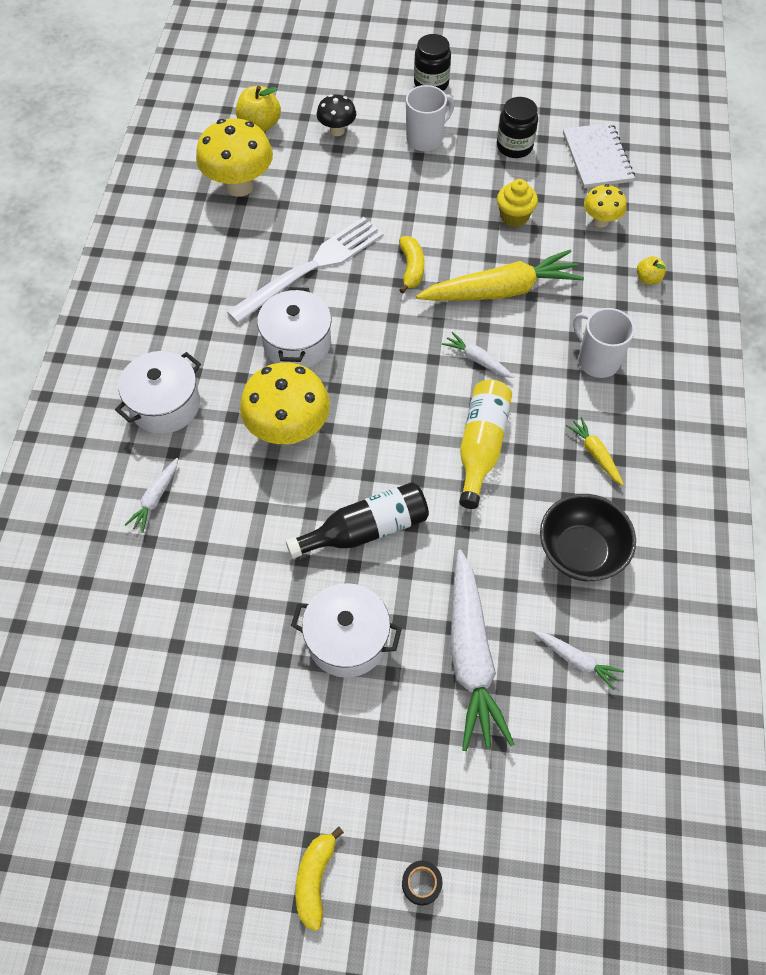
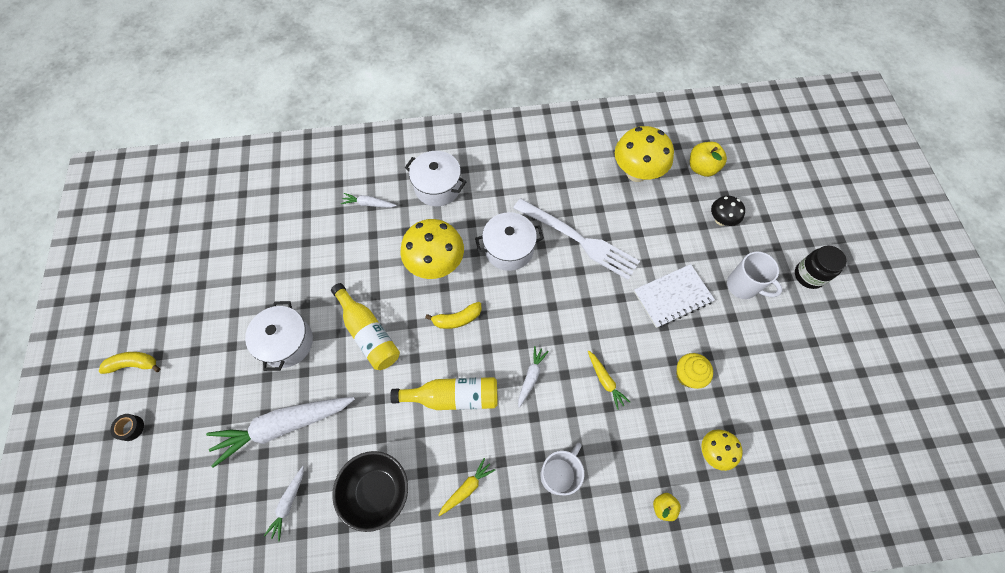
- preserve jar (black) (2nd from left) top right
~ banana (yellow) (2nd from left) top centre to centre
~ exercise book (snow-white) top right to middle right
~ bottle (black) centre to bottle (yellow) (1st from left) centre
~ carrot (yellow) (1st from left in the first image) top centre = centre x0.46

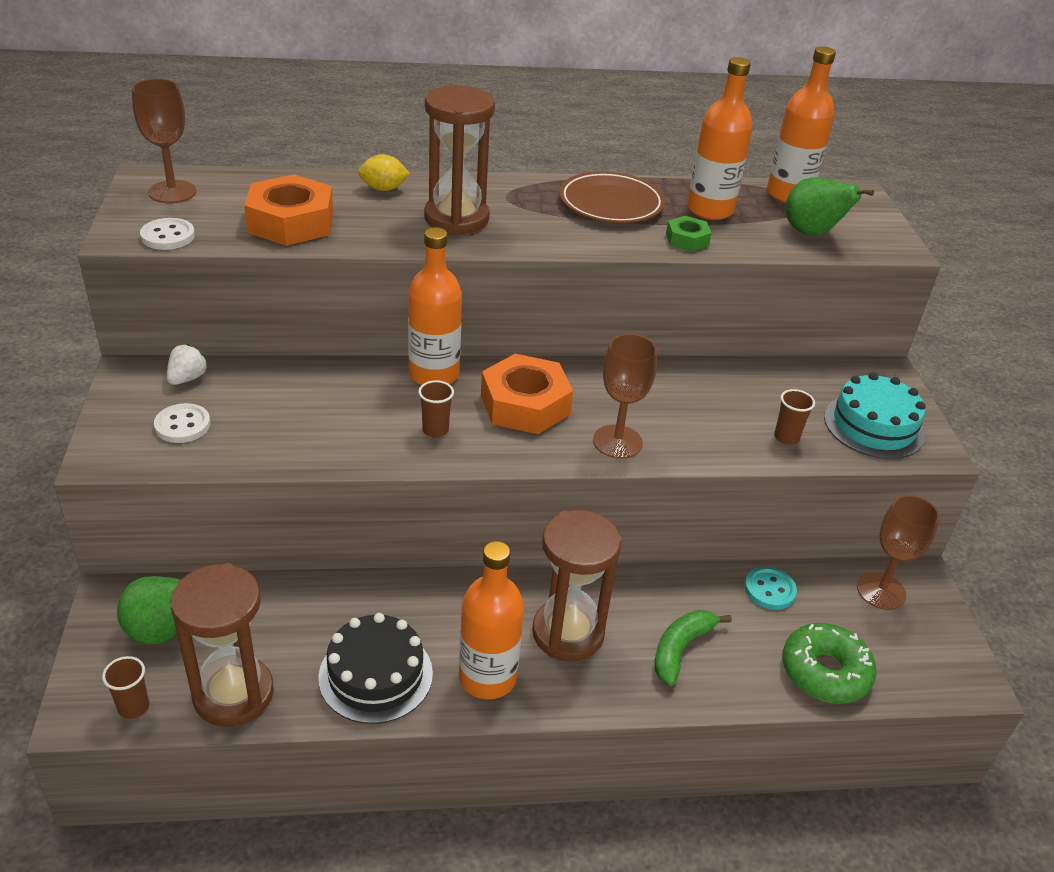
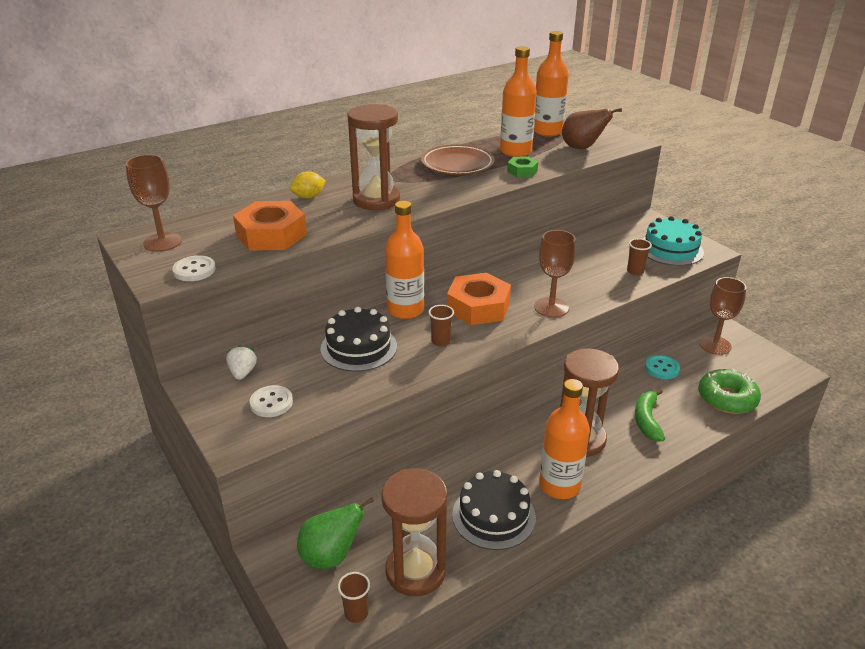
+ cake (black) (1st from left) centre
~ toy pear (leaf-green) (2nd from left) top right to toy pear (russet) top right

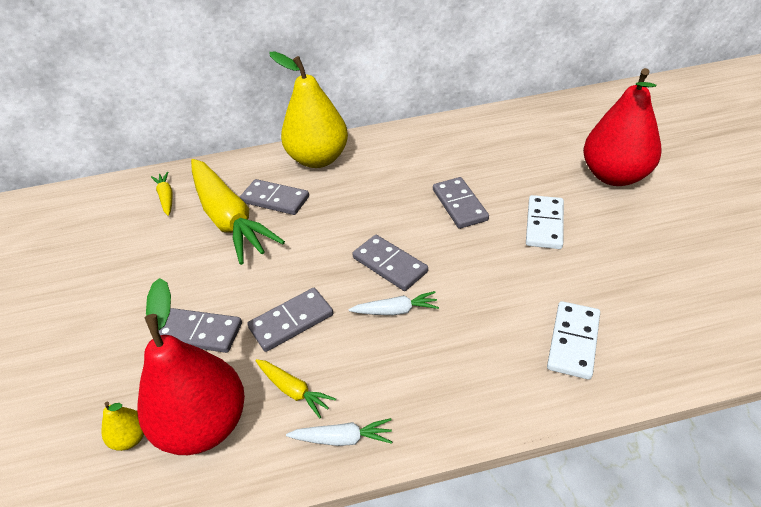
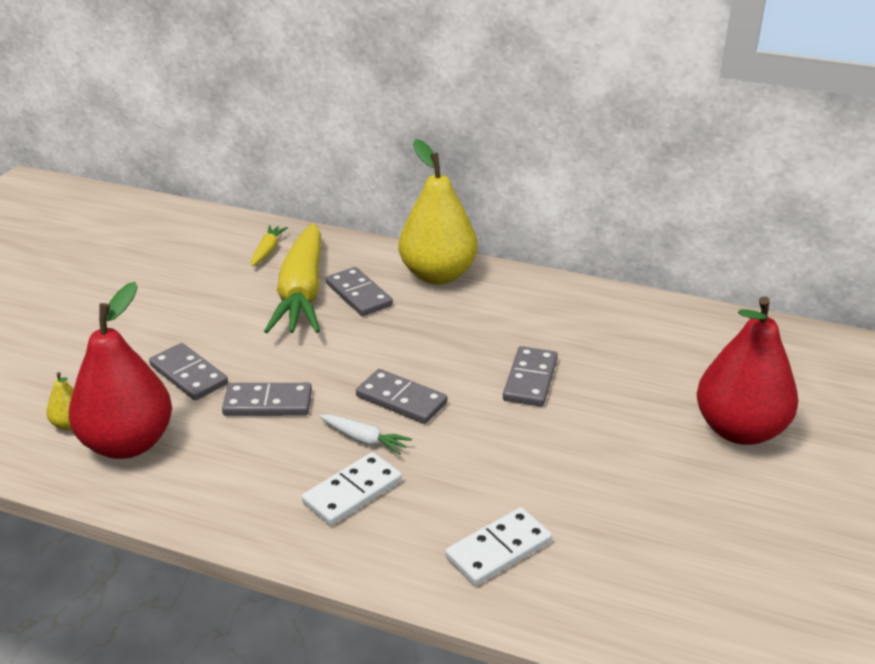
- carrot (yellow) (3rd from left) bottom centre
- carrot (snow-white) (1st from left) bottom centre
~ domino (snow-white) (1st from left) middle right to bottom centre
~ domino (gray) (4th from left) centre = centre 45 degrees counterclockwise

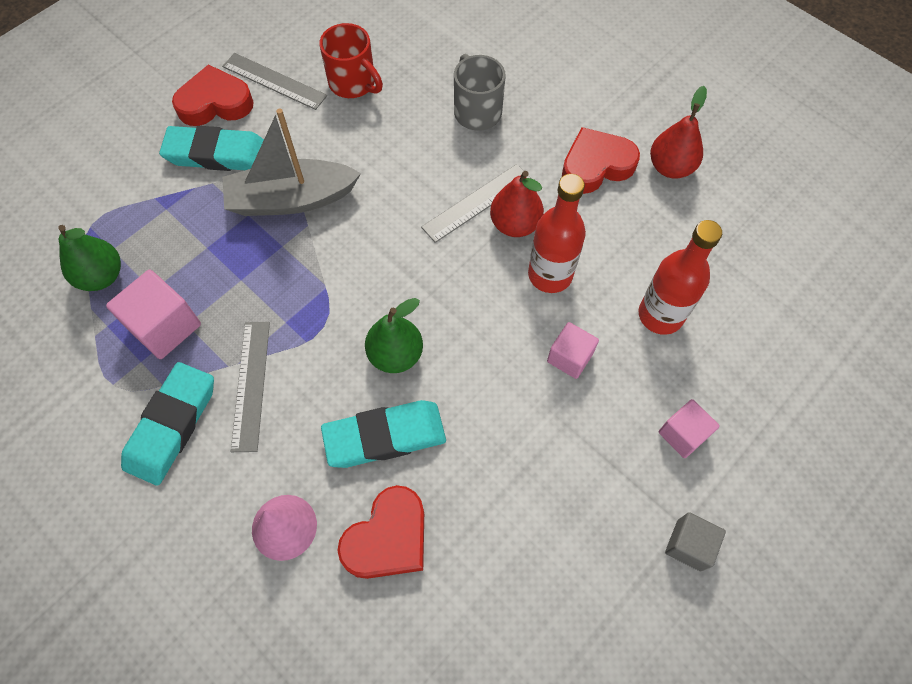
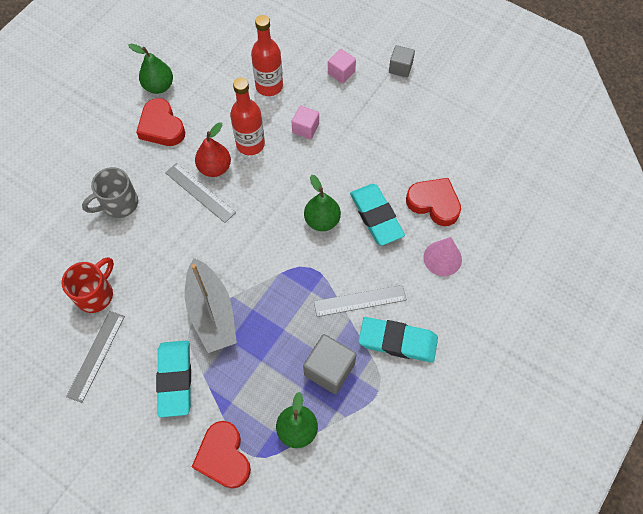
~ heart shape (crimson) (1st from left in the first image) top left to heart shape (crimson) (2nd from left) bottom centre
~ cube (rose-pink) (1st from left) middle left to cube (gray) (1st from left) bottom centre
~ toy pear (crimson) (2nd from left) top right to toy pear (leaf-green) (1st from left) top left

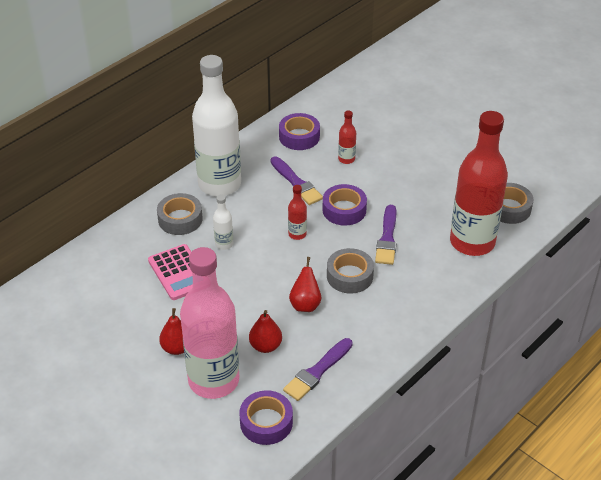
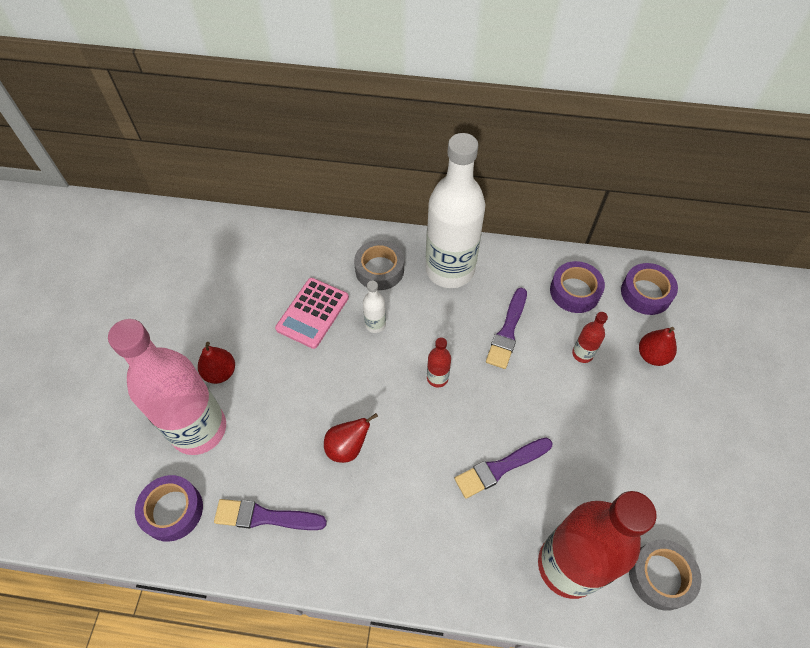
- tape (gray) (2nd from left) centre
~ toy pear (crimson) (2nd from left in the first image) bottom centre to toy pear (crimson) (3rd from left) middle right
~ tape (purple) (3rd from left) centre to middle right

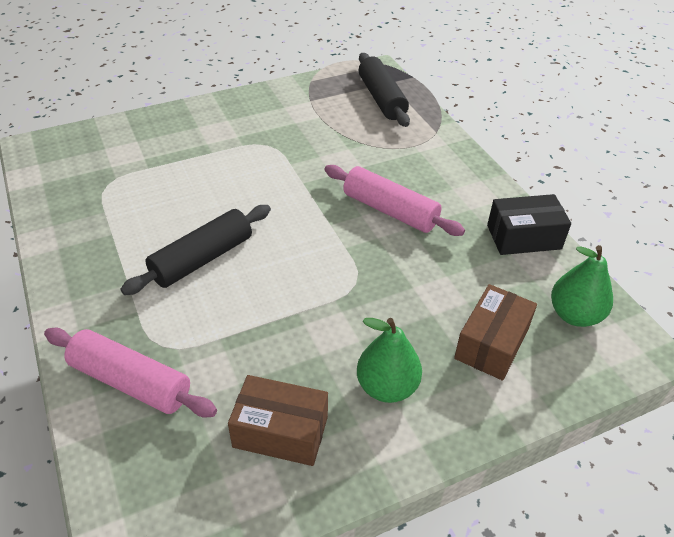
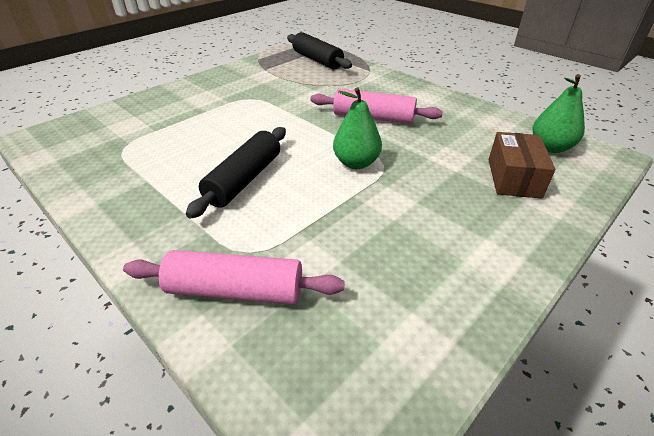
- box (russet) (1st from left) bottom centre
- box (black) middle right
~ toy pear (leaf-green) (1st from left) bottom centre to top centre

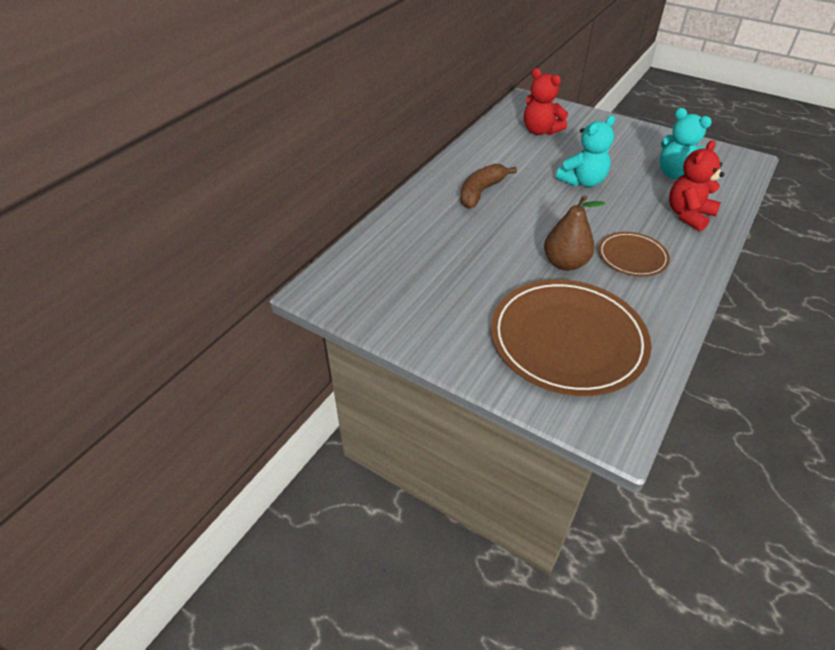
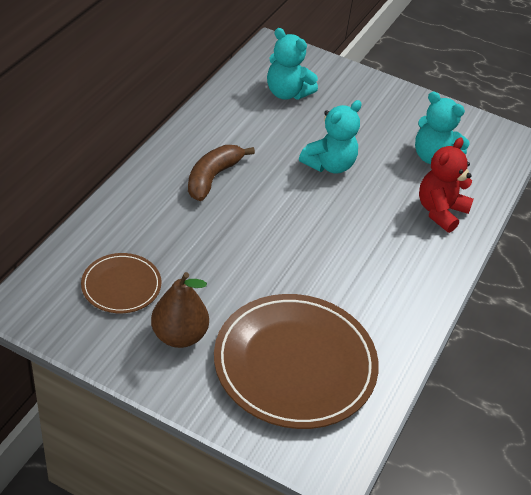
~ toy pear (russet) middle right to centre
~ dinner plate (russet) (2nd from left in the first image) middle right to dinner plate (russet) (1st from left) middle left
~ teddy bear (crimson) (1st from left) top centre to teddy bear (teal) (1st from left) top centre

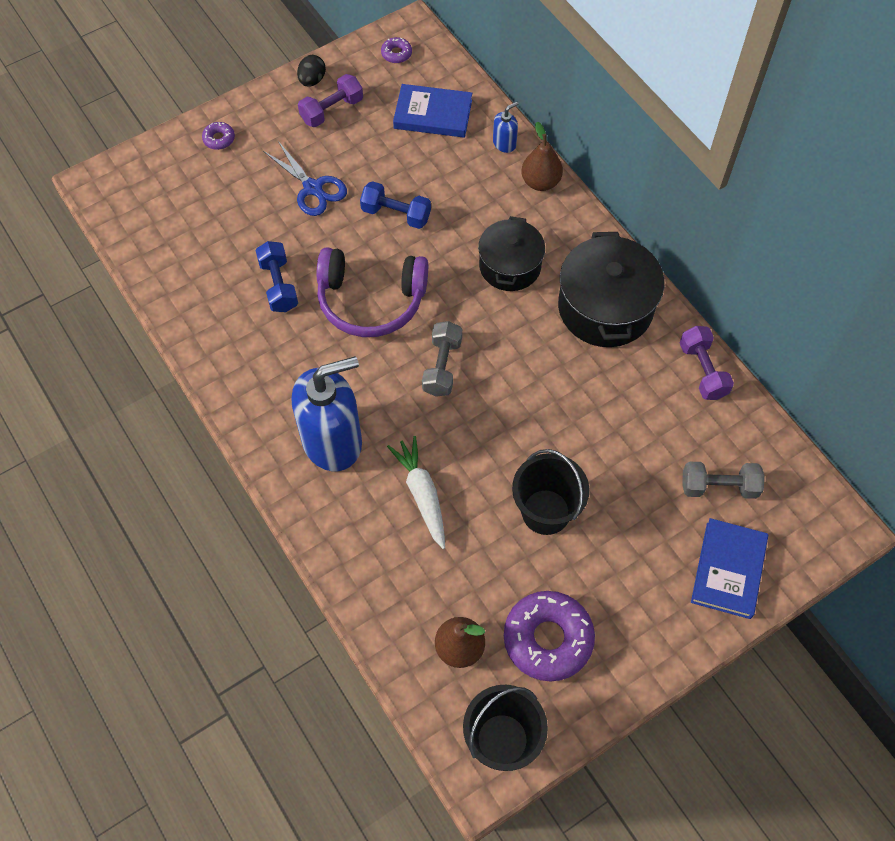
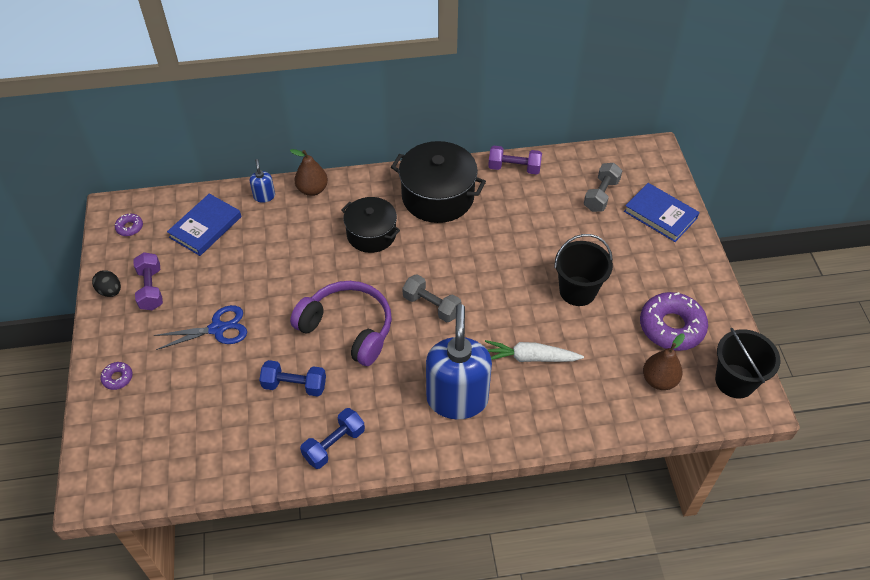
~ dumbbell (cobalt) (2nd from left) top centre to bottom centre
~ headset (purple) centre = centre 90 degrees counterclockwise

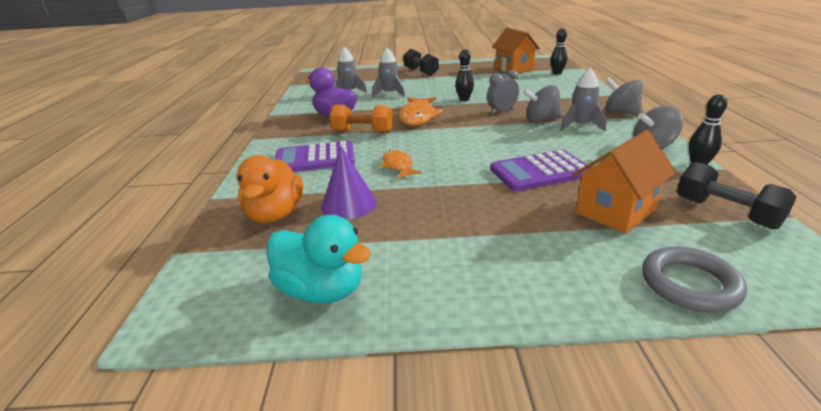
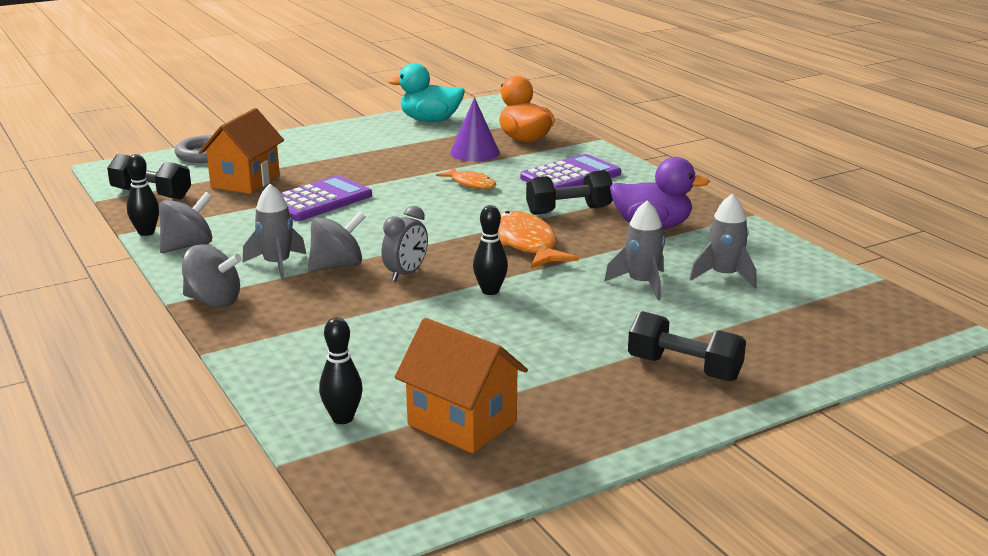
~ dumbbell (orange-coloured) top centre to dumbbell (black) (2nd from left) centre

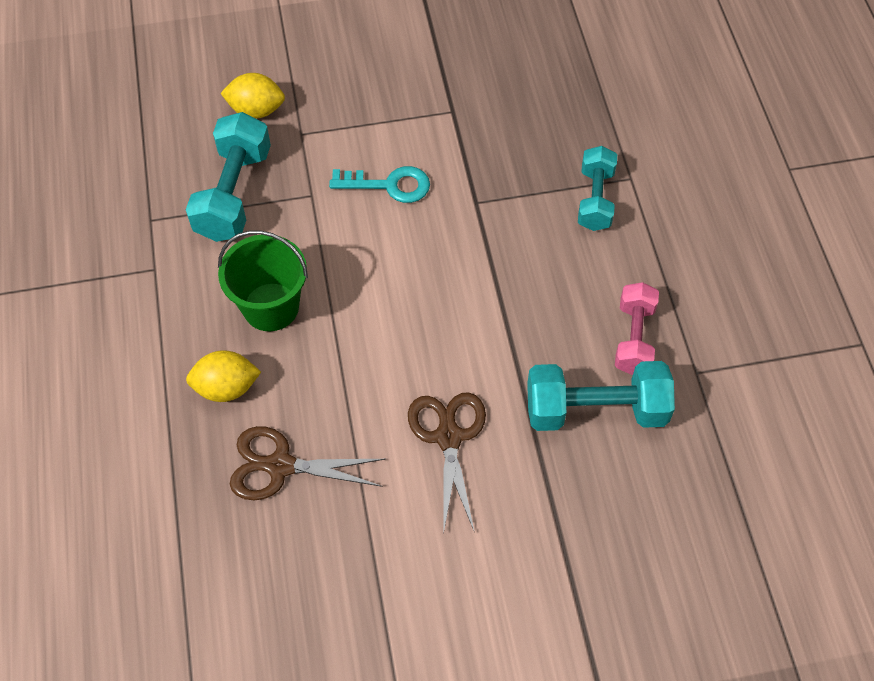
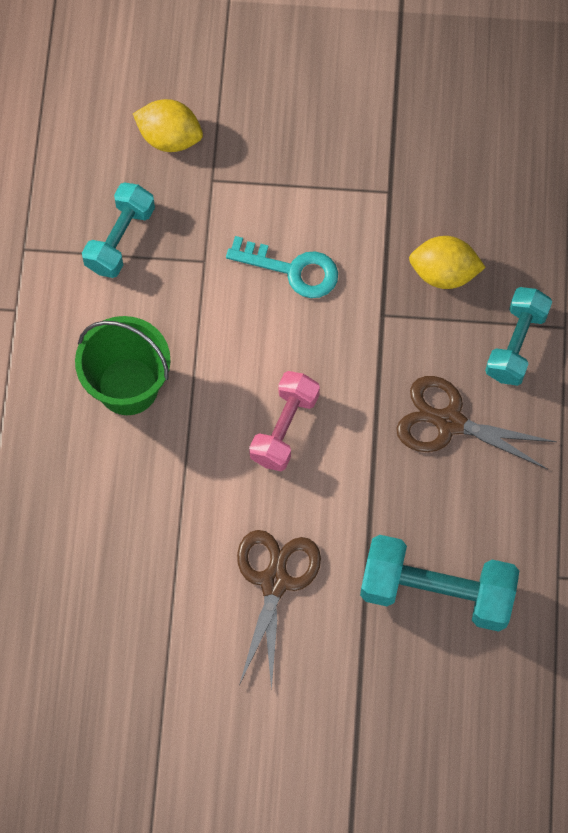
~ citrus fruit (yellow) (1st from left in the first image) middle left to citrus fruit (yellow) (2nd from left) top right
~ scissors (russet) (1st from left in the first image) bottom centre to scissors (russet) (2nd from left) middle right
~ dumbbell (rose-pink) middle right to centre
~ dumbbell (teal) (1st from left) top left = top left x0.65

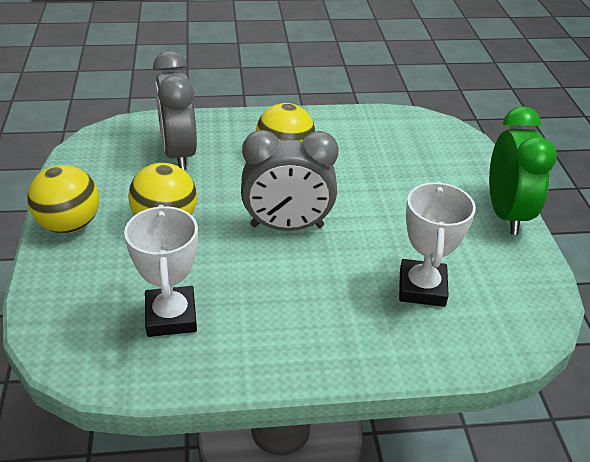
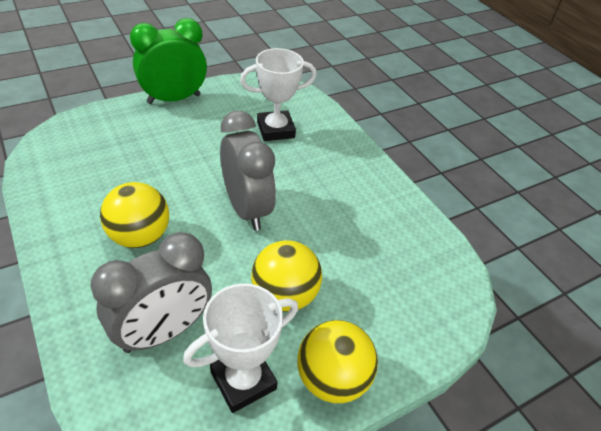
~ award cup (snow-white) (1st from left) middle left to bottom centre

